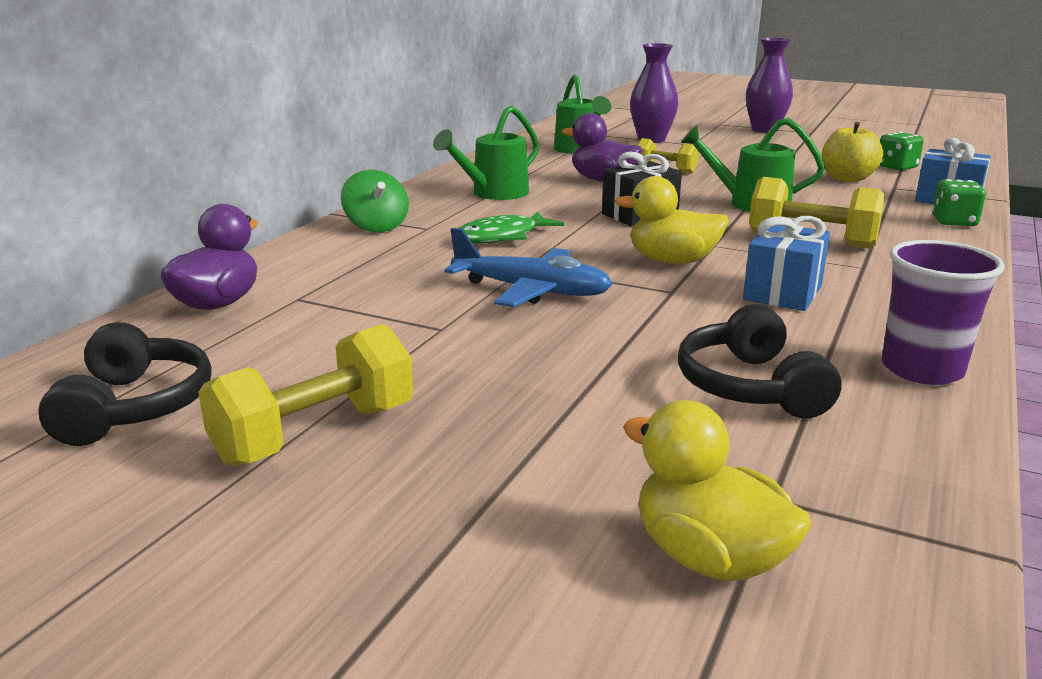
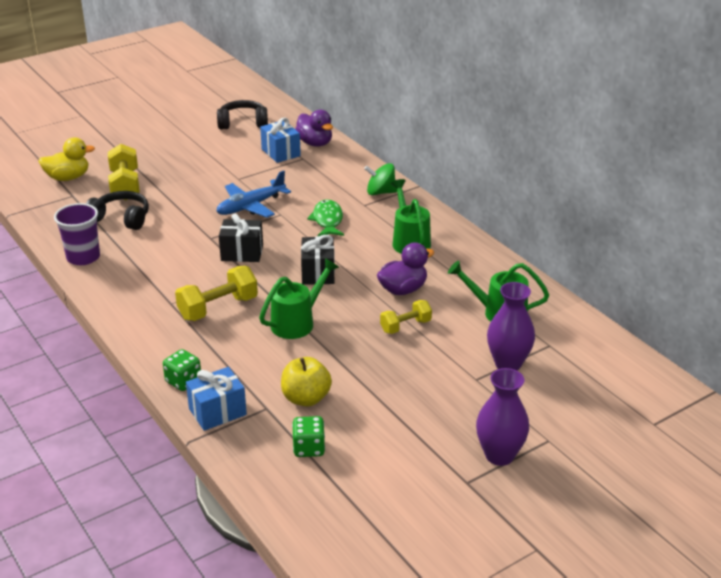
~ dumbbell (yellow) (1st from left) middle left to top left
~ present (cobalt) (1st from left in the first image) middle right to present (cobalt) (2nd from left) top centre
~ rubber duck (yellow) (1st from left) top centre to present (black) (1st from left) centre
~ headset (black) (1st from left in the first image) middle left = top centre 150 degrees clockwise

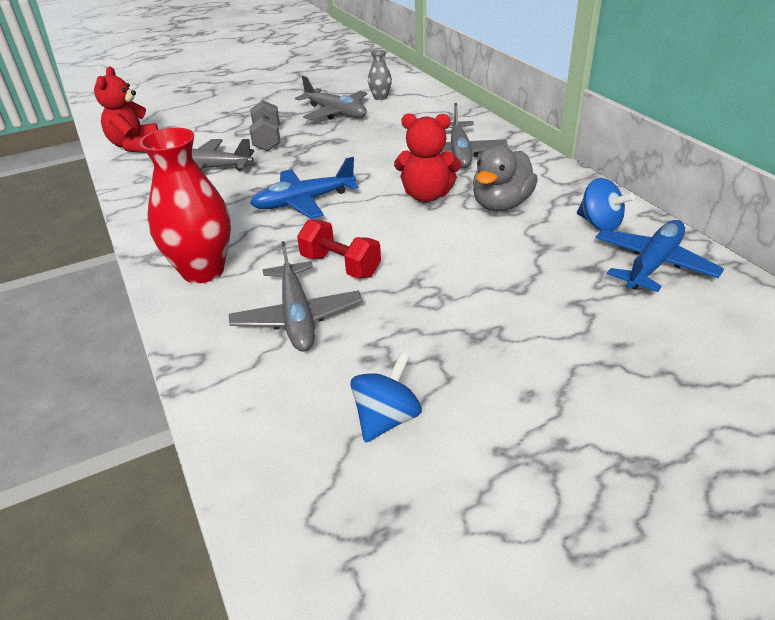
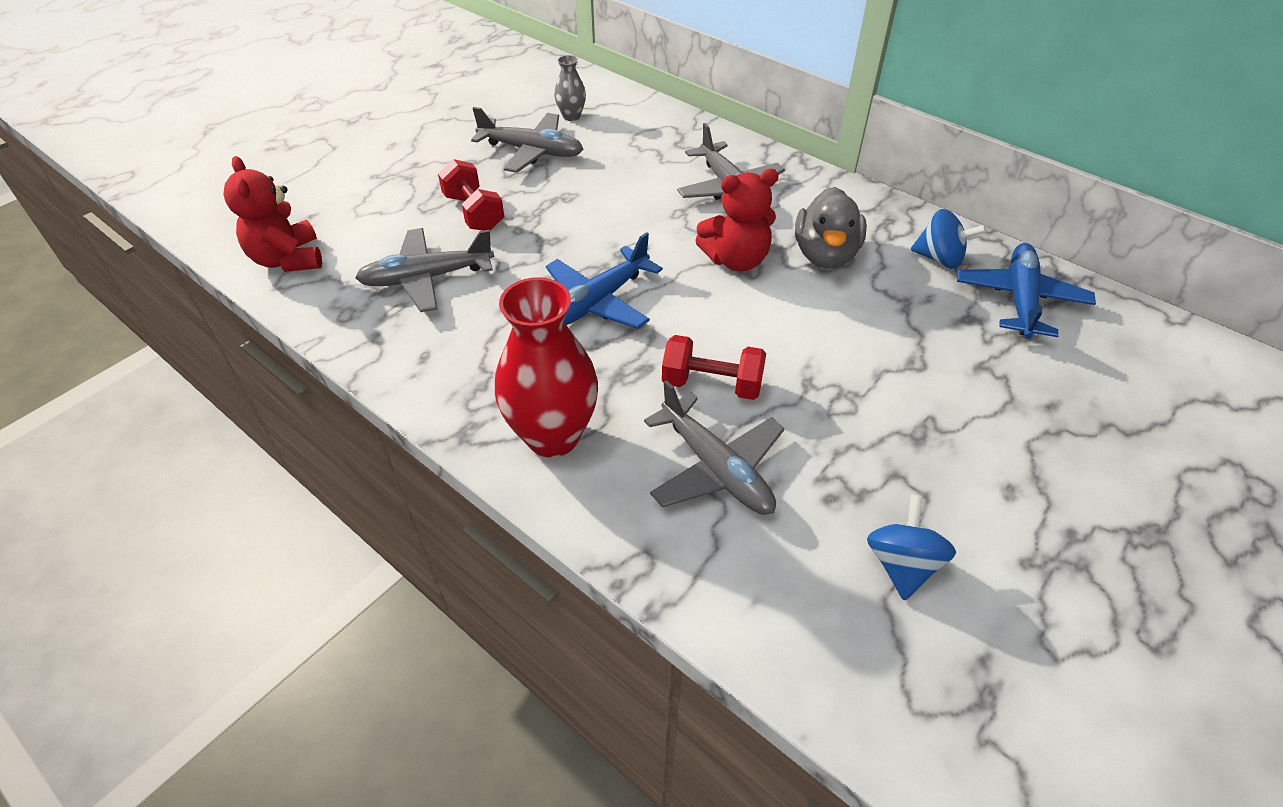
~ dumbbell (gray) top centre to dumbbell (crimson) (1st from left) top centre

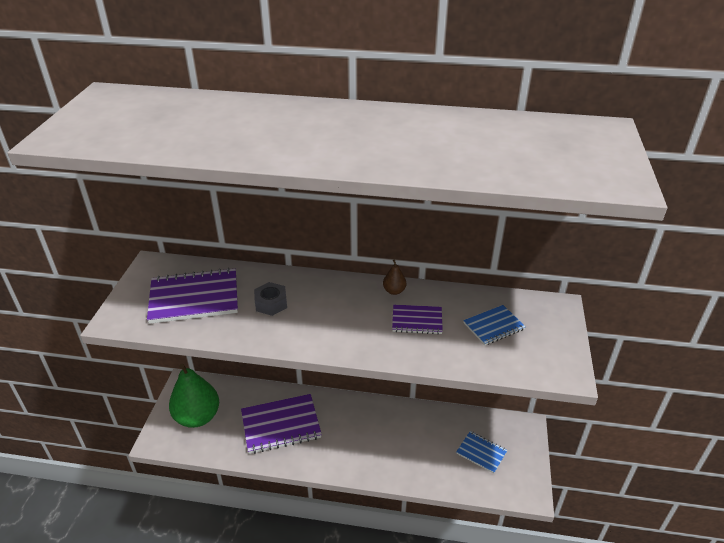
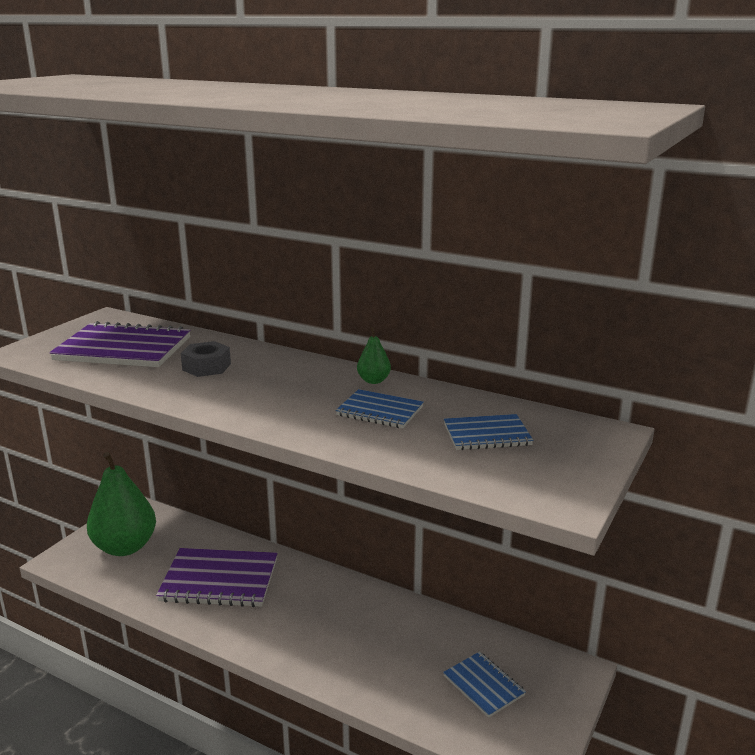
~ toy pear (russet) centre to toy pear (leaf-green) (2nd from left) centre
~ exercise book (purple) (3rd from left) centre to exercise book (cobalt) (1st from left) centre

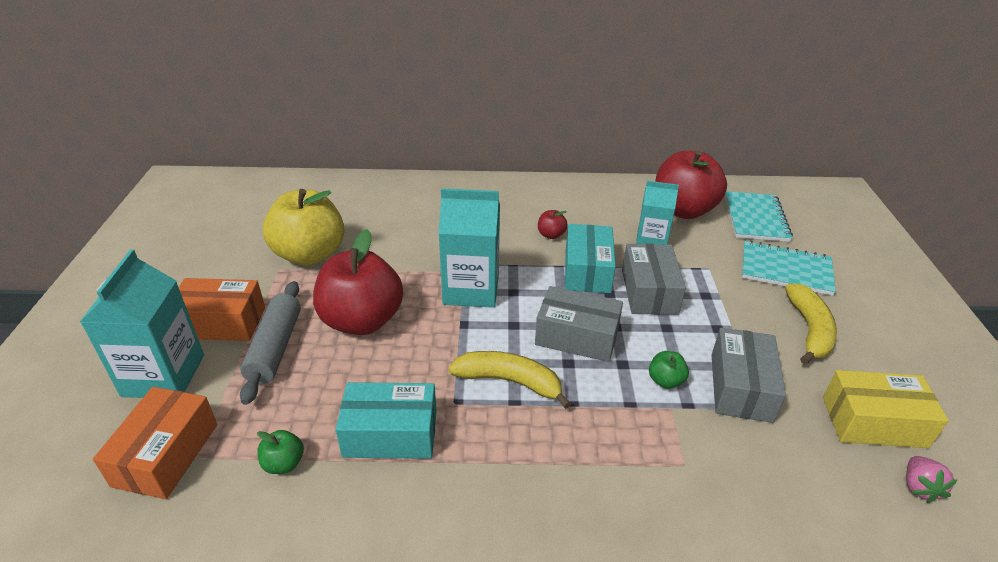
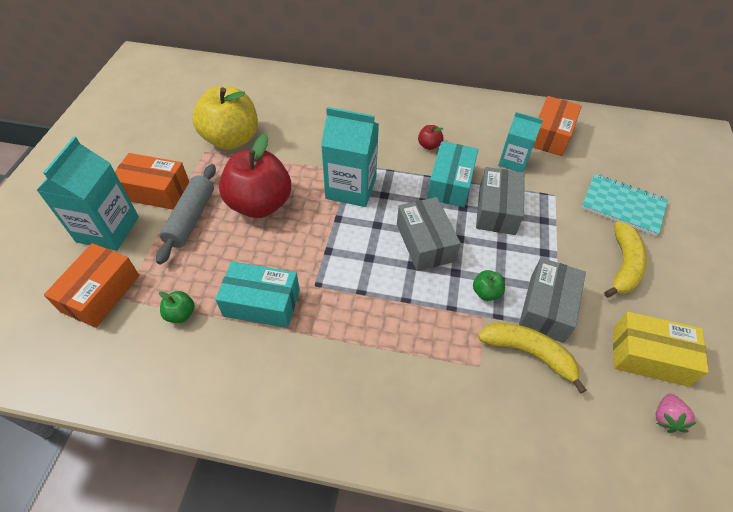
- exercise book (teal) (1st from left) middle right
~ banana (yellow) (1st from left) bottom centre to bottom right
~ apple (crimson) (3rd from left) top right to box (orange-coloured) (3rd from left) top right
~ box (gray) (1st from left) centre = centre 45 degrees clockwise

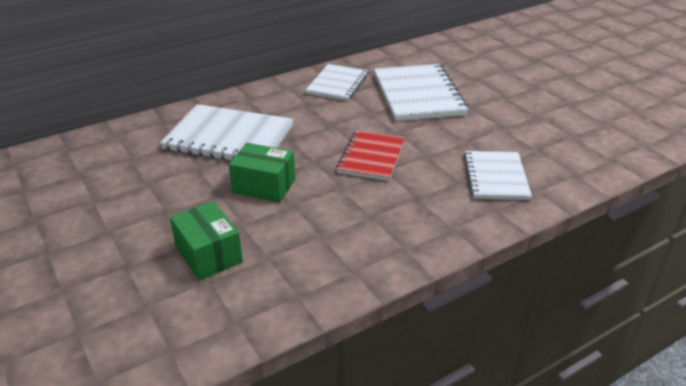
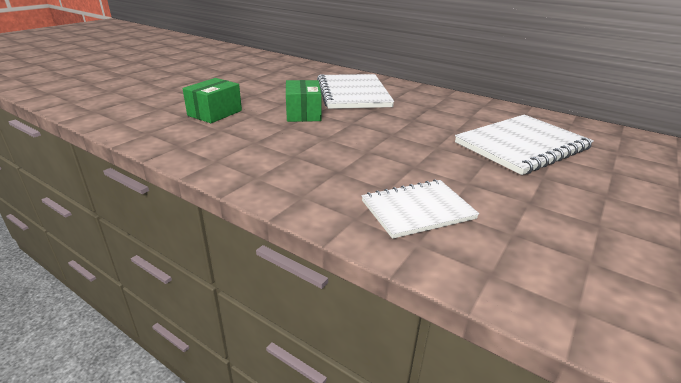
- exercise book (snow-white) (2nd from left) top centre
- exercise book (crimson) centre

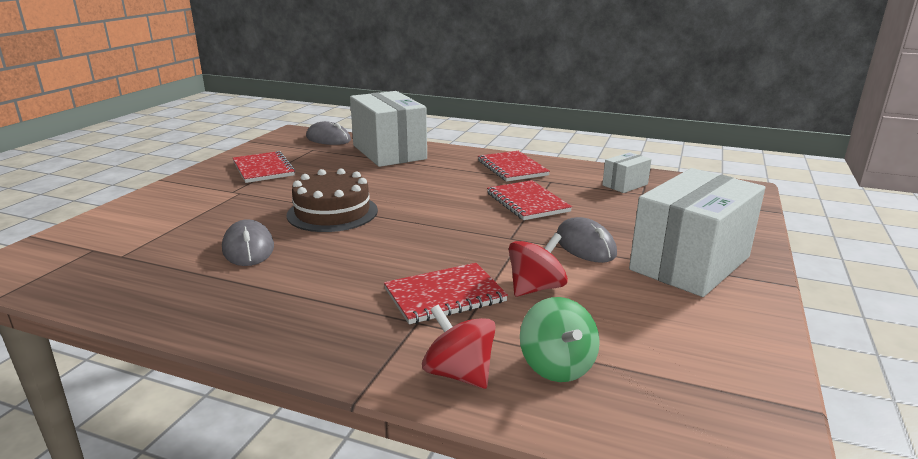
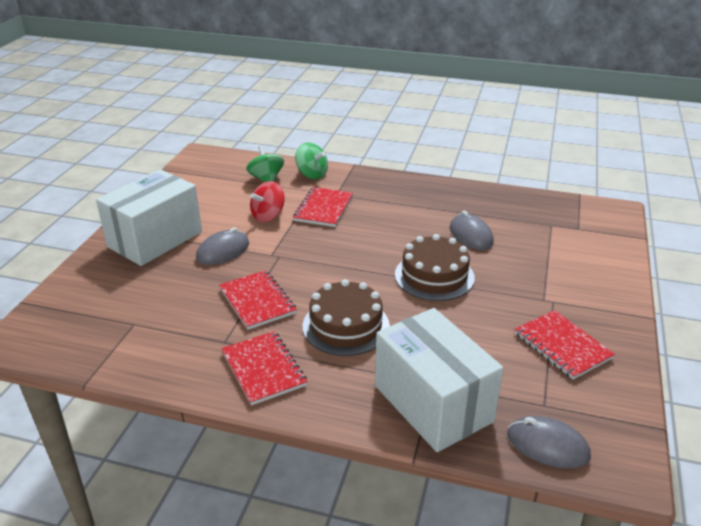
- box (snow-white) (2nd from left) middle right
+ cake (russet) (1st from left) centre
~ spinning top (crimson) (1st from left) bottom centre to spinning top (leaf-green) (2nd from left) top centre
~ exercise book (crimson) (2nd from left in the first image) centre = centre 45 degrees counterclockwise
~ mouse (gray) (3rd from left in the first image) centre = middle left 75 degrees clockwise

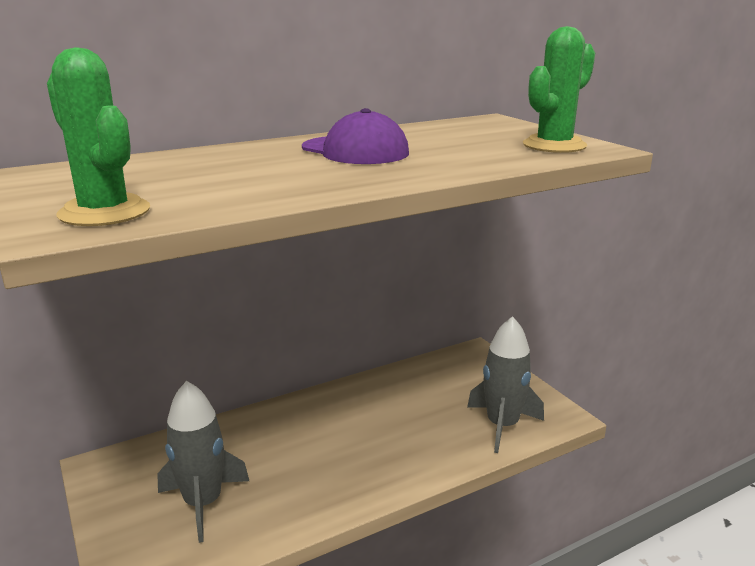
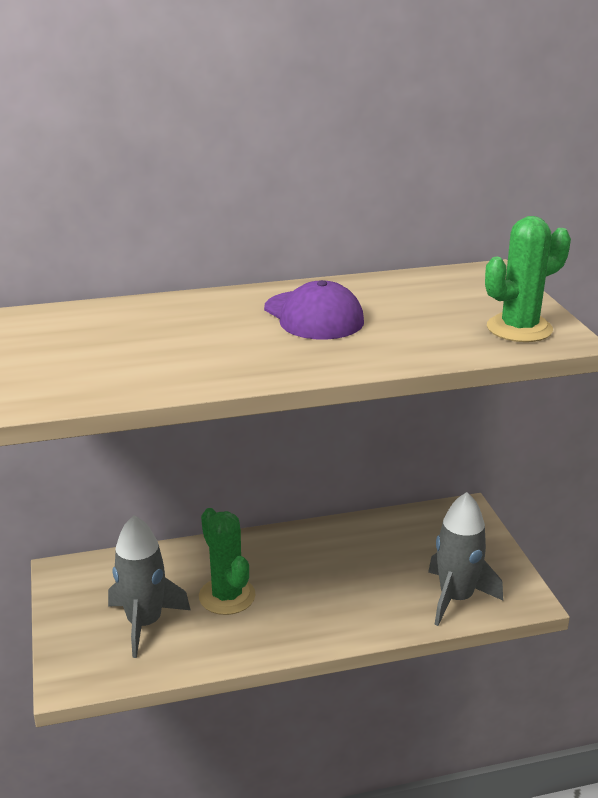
~ prickly plant (leaf-green) (1st from left) top left to bottom centre

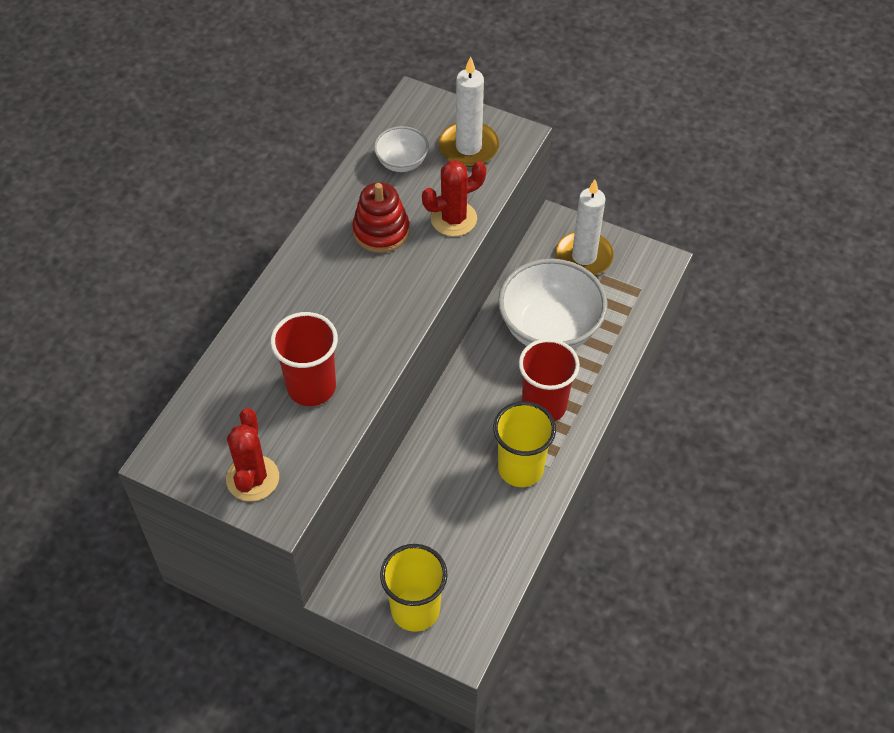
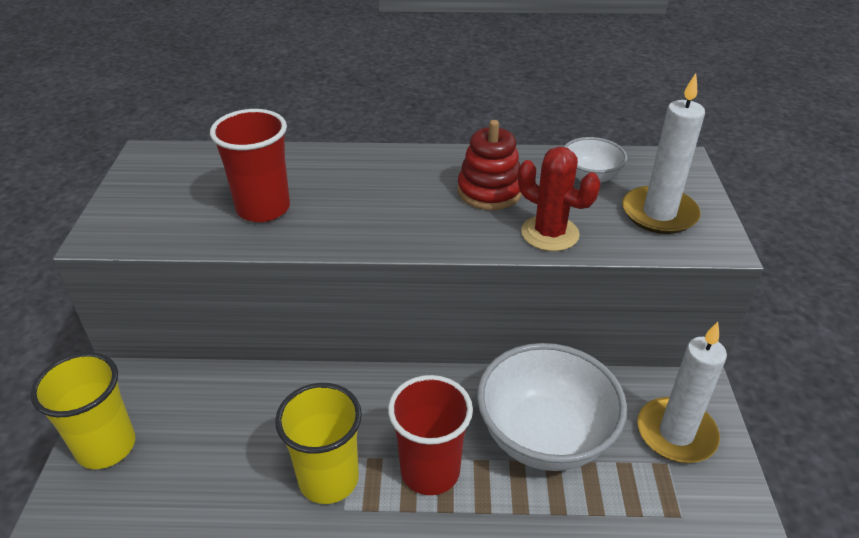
- prickly plant (crimson) (1st from left) middle left

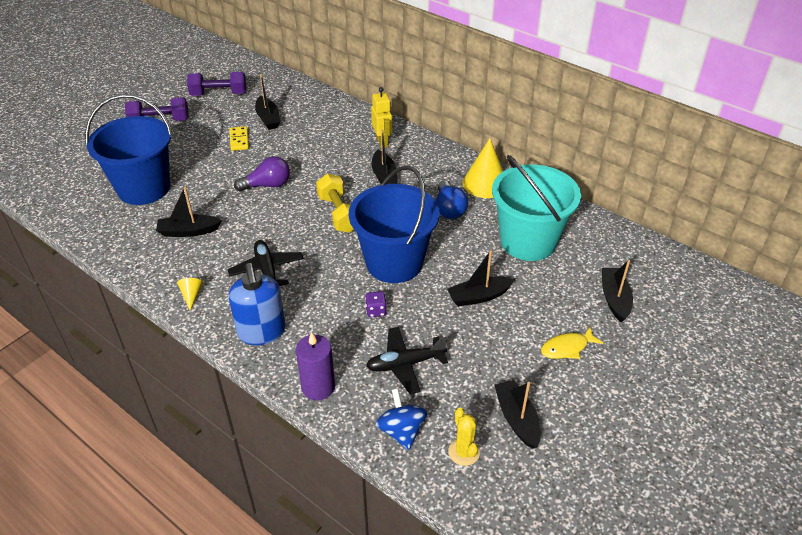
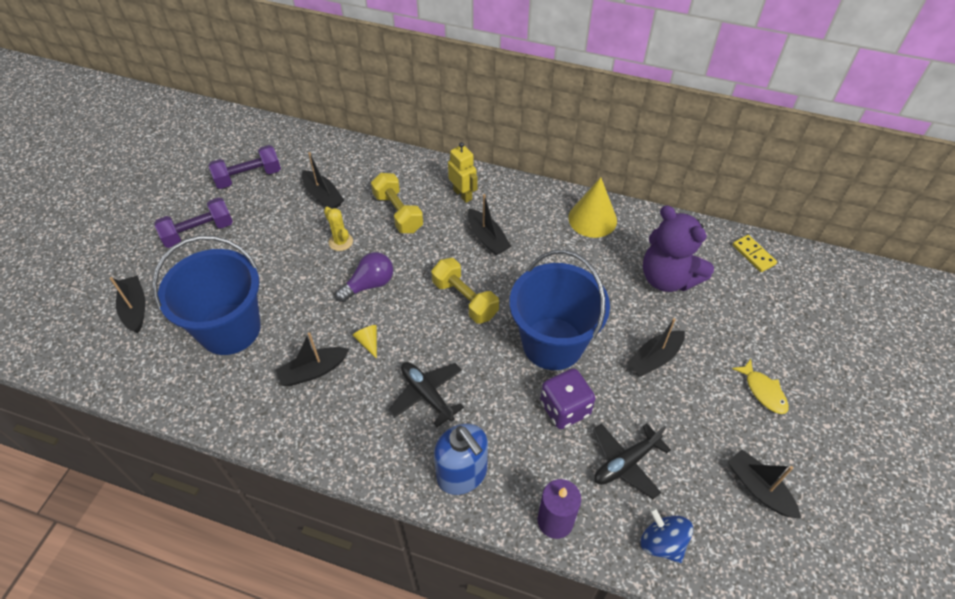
- lightbulb (cobalt) centre
+ dumbbell (yellow) (1st from left) centre
~ cone (yellow) (1st from left) middle left to centre
~ domino (yellow) top left to middle right
~ prickly plant (yellow) bottom centre to centre
~ sailboat (black) (6th from left in the first image) middle right to sailboat (black) (1st from left) middle left
~ bucket (teal) middle right to teddy bear (purple) middle right
~ toy fish (yellow) middle right = middle right 75 degrees counterclockwise
~ dice (purple) centre = centre x1.97

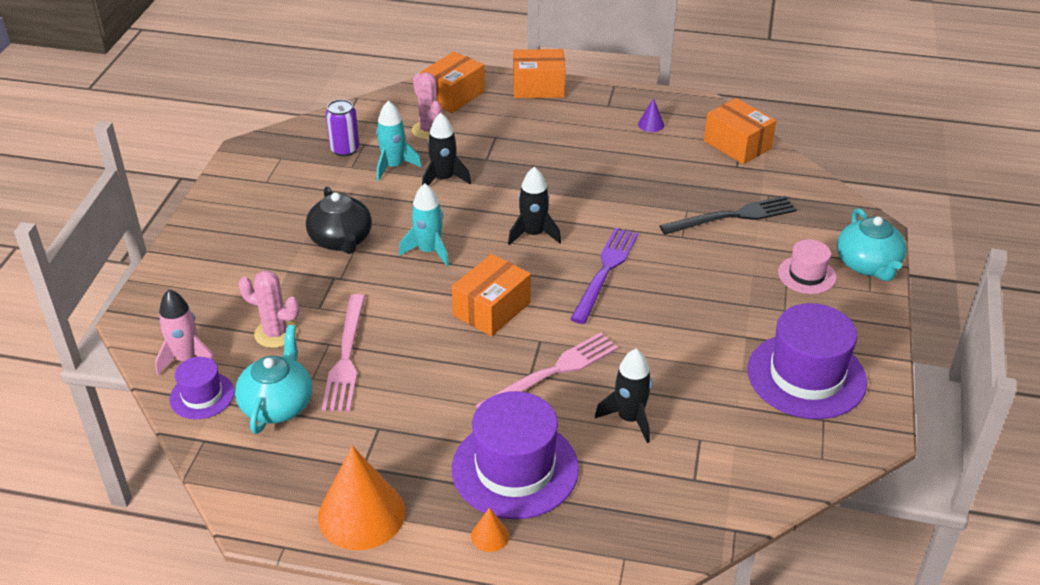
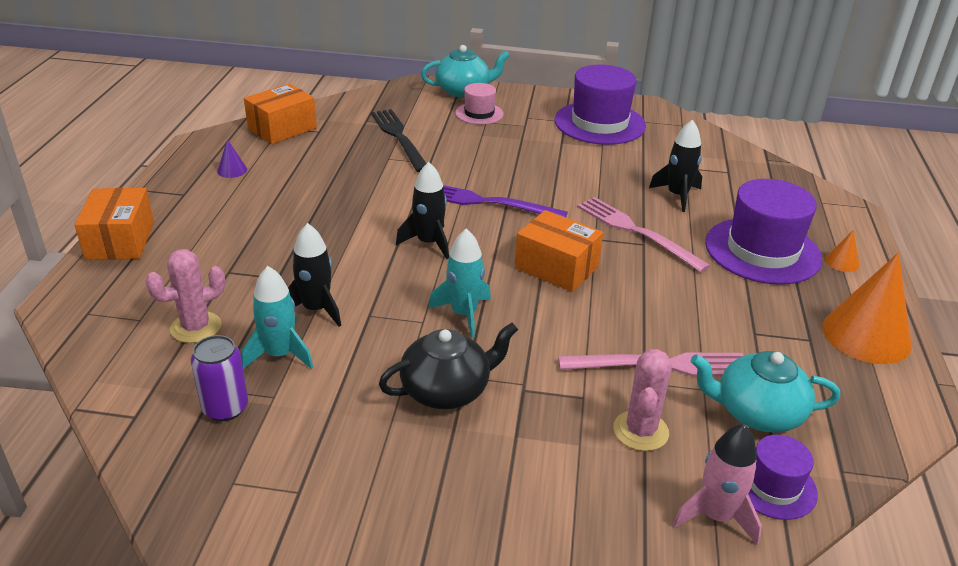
- box (orange-coloured) (1st from left) top centre

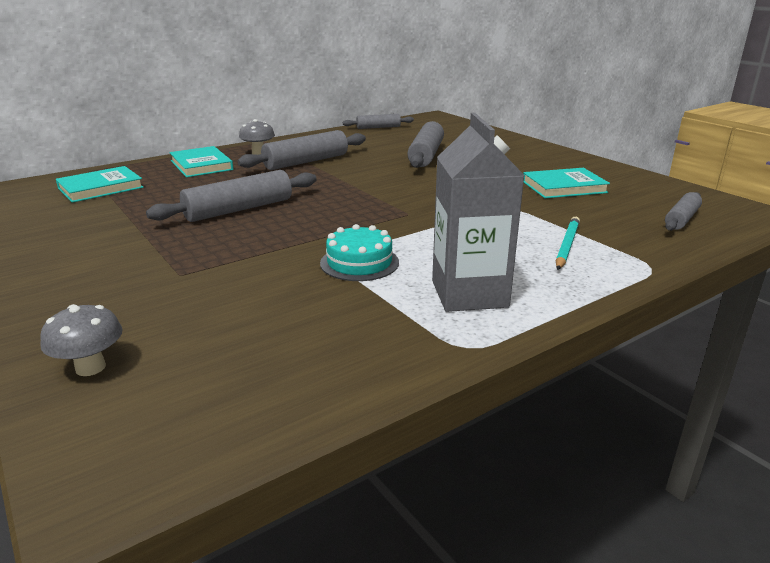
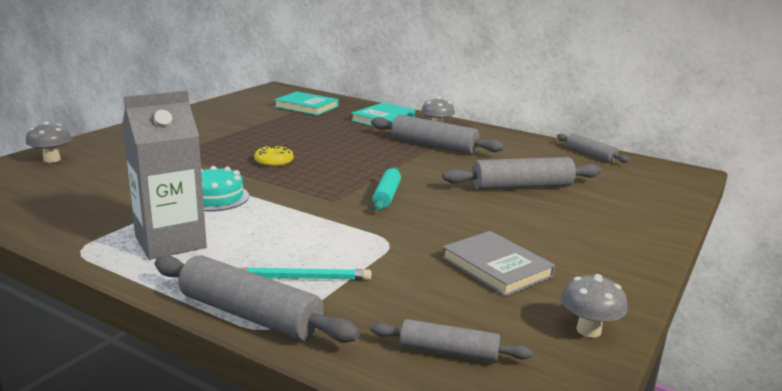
+ donut (yellow) centre
+ dough roller (teal) centre
+ toadstool (gray) (3rd from left) bottom right
~ dough roller (gray) (1st from left) middle left to bottom left
~ book (teal) (3rd from left) top right to book (gray) bottom centre

